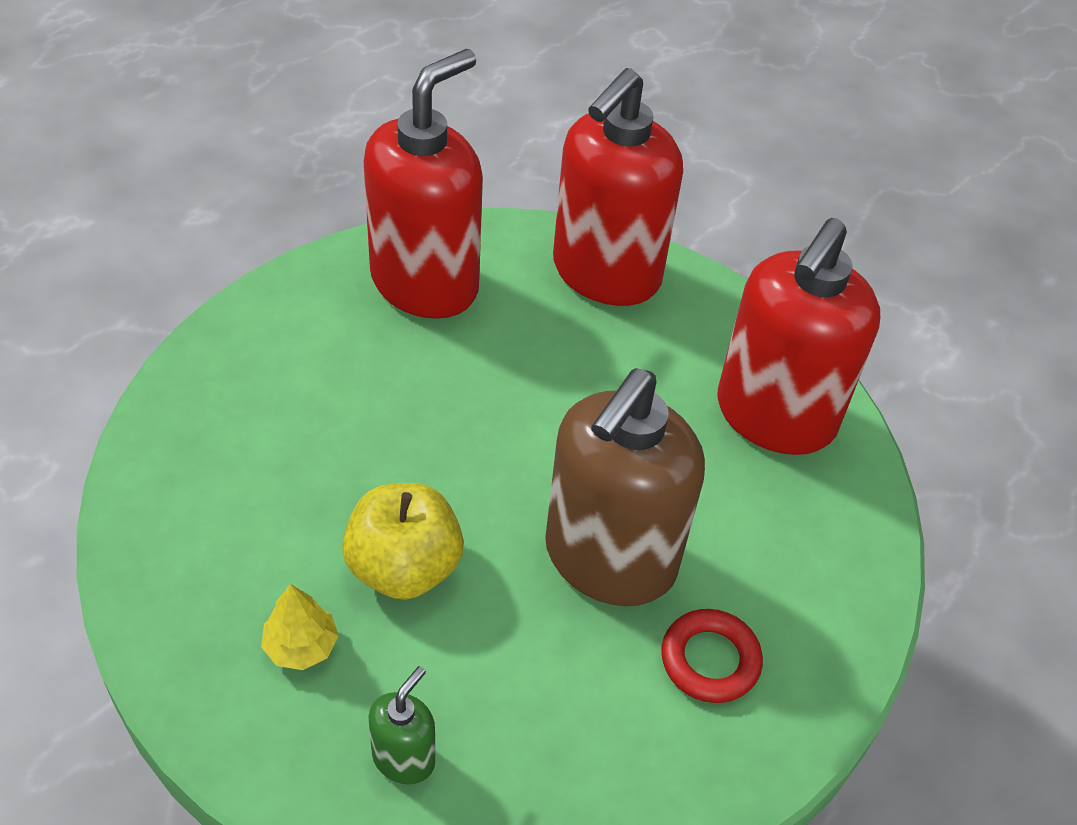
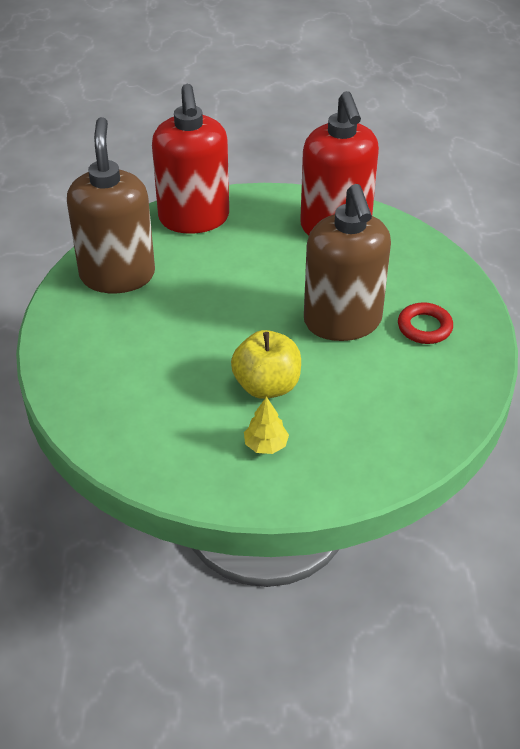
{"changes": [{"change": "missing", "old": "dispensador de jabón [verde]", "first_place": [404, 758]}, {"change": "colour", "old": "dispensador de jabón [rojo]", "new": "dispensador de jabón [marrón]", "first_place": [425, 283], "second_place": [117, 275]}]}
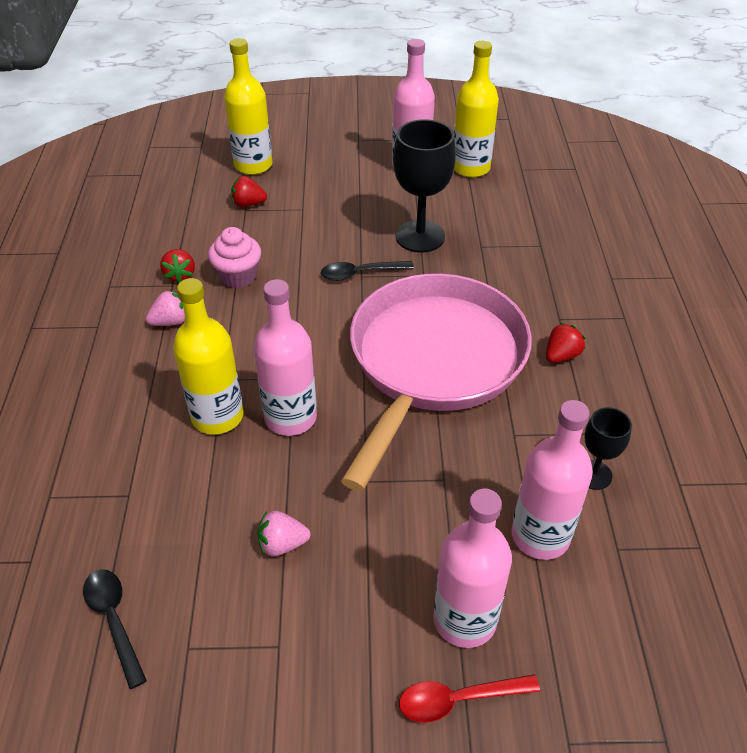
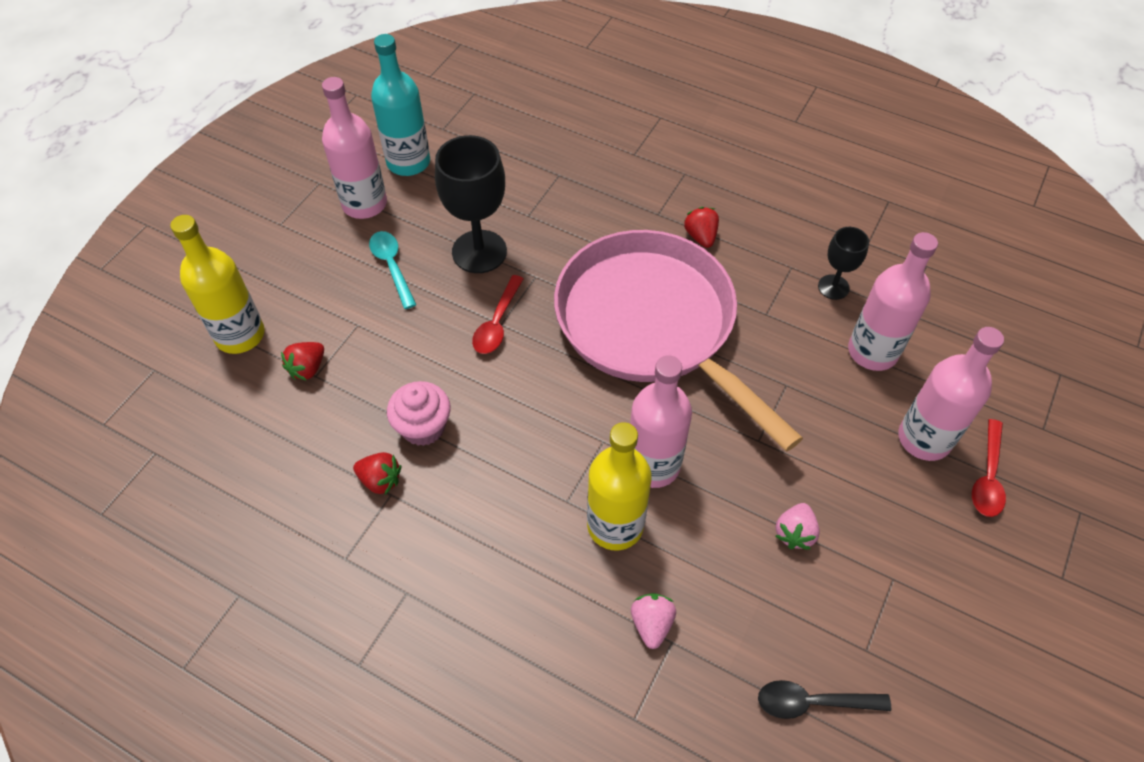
{"changes": [{"change": "appeared", "new": "cuchara [turquesa]", "second_place": [392, 267]}, {"change": "relocated", "old": "fresa [rosa]", "first_place": [170, 322], "second_place": [651, 624]}, {"change": "colour", "old": "cuchara [negro]", "new": "cuchara [rojo]", "first_place": [360, 273], "second_place": [497, 323]}, {"change": "colour", "old": "botella [amarillo]", "new": "botella [turquesa]", "first_place": [470, 168], "second_place": [408, 162]}]}
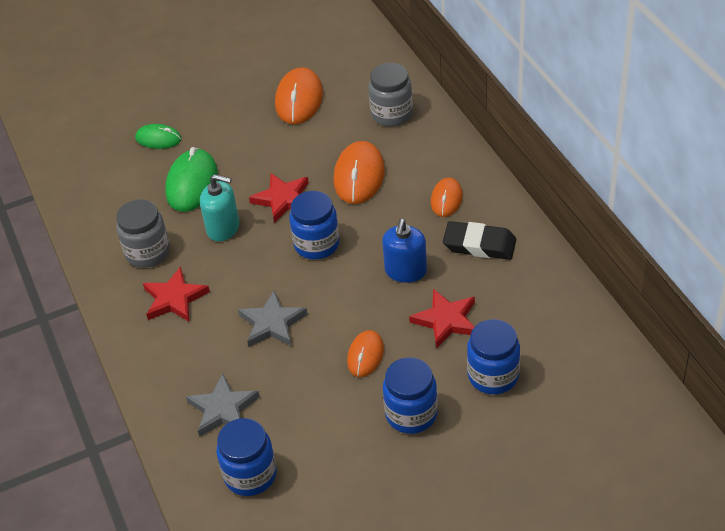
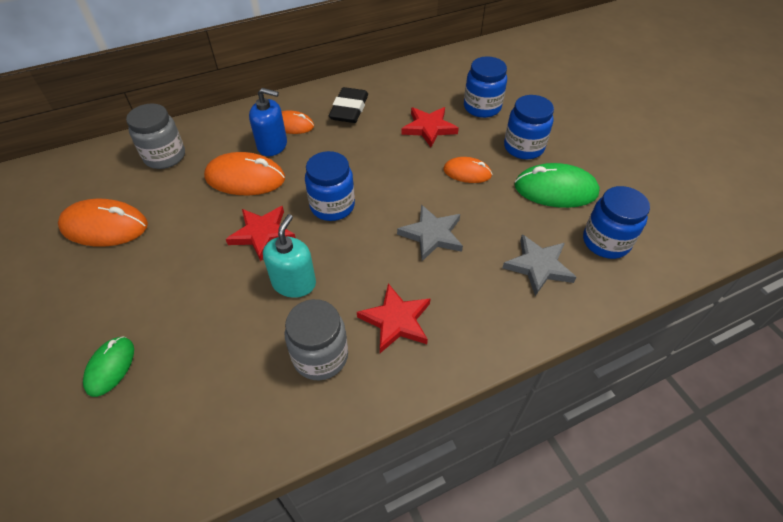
{"changes": [{"change": "relocated", "old": "ratón [verde]", "first_place": [192, 183], "second_place": [555, 189]}, {"change": "relocated", "old": "dispensador de jabón [azul]", "first_place": [405, 271], "second_place": [272, 145]}]}
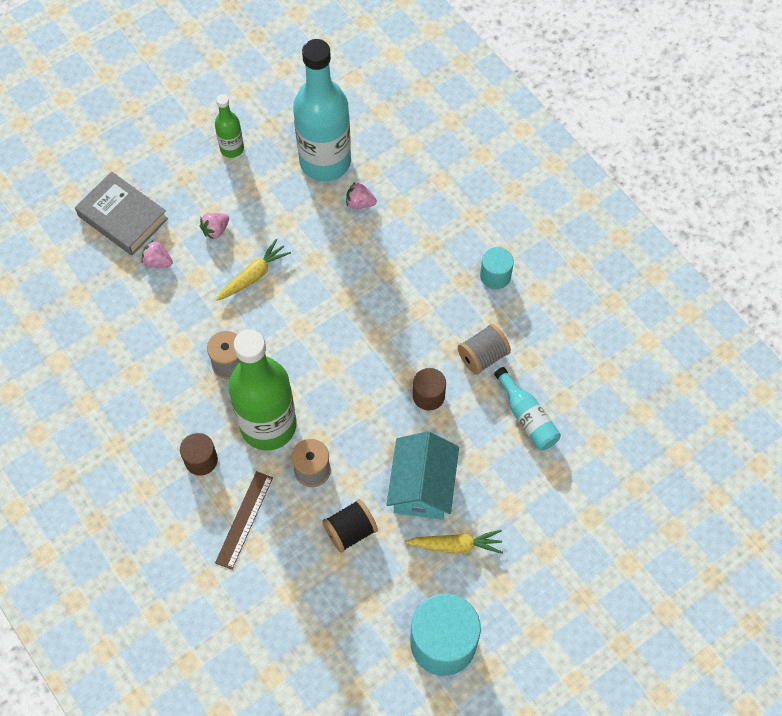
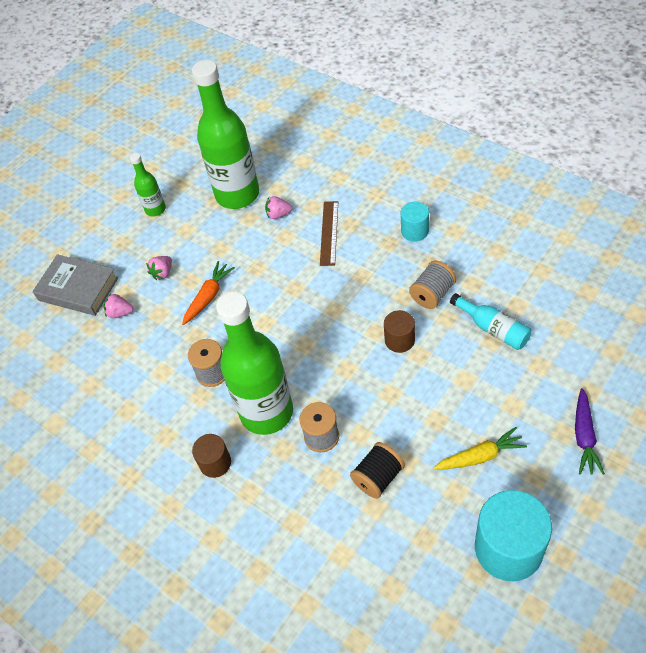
{"changes": [{"change": "missing", "old": "casa [turquesa]", "first_place": [422, 486]}, {"change": "appeared", "new": "zanahoria [morado]", "second_place": [584, 436]}, {"change": "relocated", "old": "regla [marrón]", "first_place": [244, 519], "second_place": [329, 233]}, {"change": "colour", "old": "zanahoria [amarillo]", "new": "zanahoria [naranja]", "first_place": [254, 275], "second_place": [208, 296]}, {"change": "colour", "old": "botella [turquesa]", "new": "botella [verde]", "first_place": [325, 161], "second_place": [237, 194]}]}
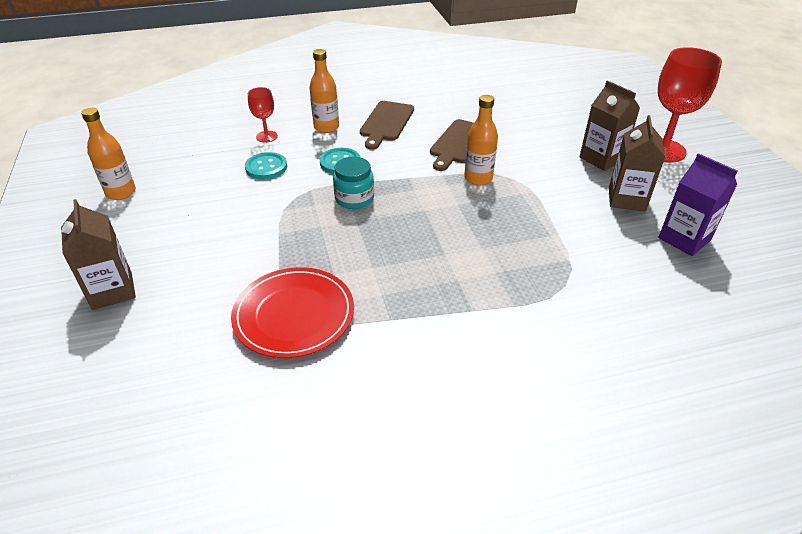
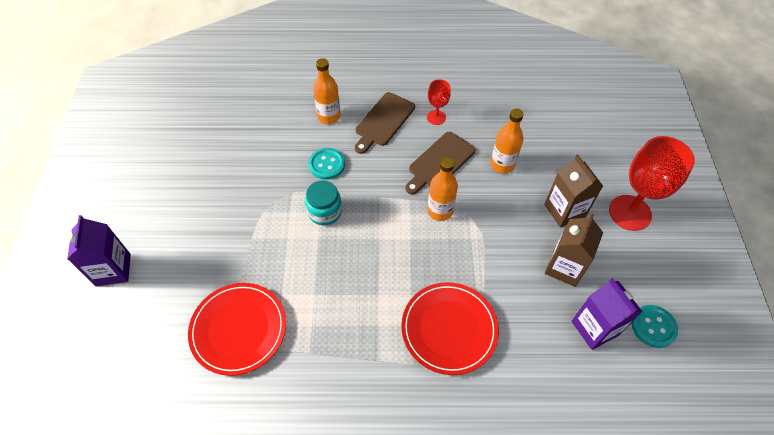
{"changes": [{"change": "appeared", "new": "plato [rojo]", "second_place": [449, 329]}, {"change": "relocated", "old": "botella [naranja]", "first_place": [121, 192], "second_place": [502, 164]}, {"change": "relocated", "old": "botón [turquesa]", "first_place": [266, 167], "second_place": [653, 327]}, {"change": "relocated", "old": "copa [rojo]", "first_place": [266, 136], "second_place": [436, 117]}, {"change": "colour", "old": "cartón de leche [marrón]", "new": "cartón de leche [morado]", "first_place": [112, 291], "second_place": [113, 270]}]}
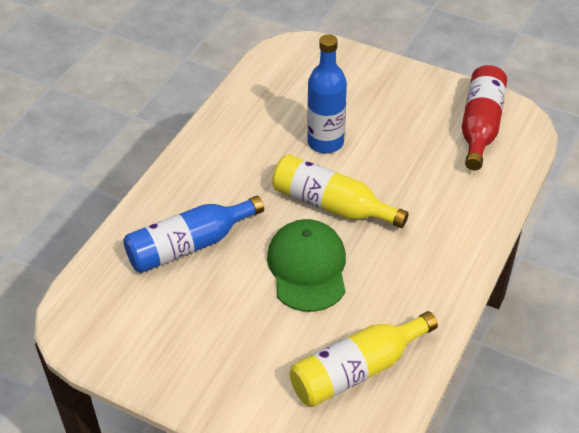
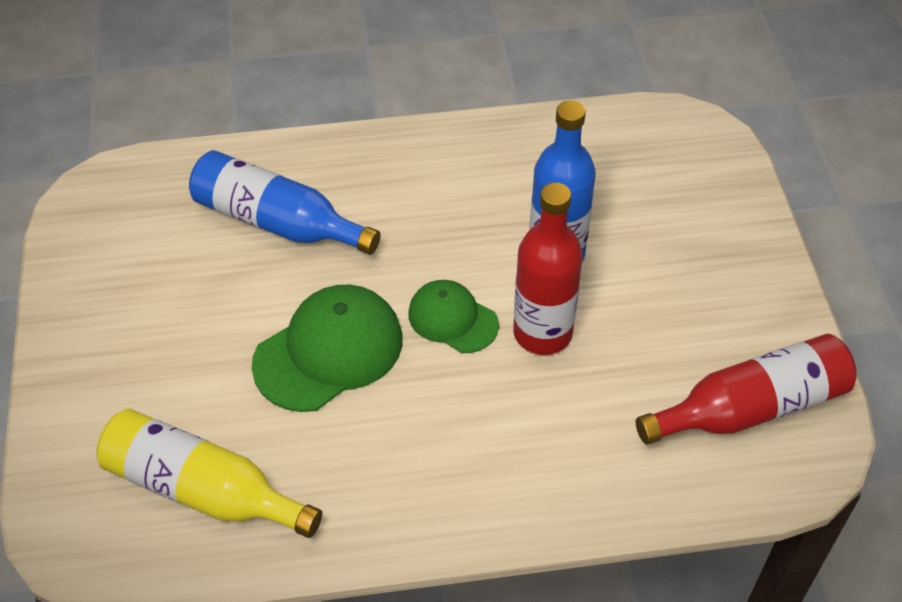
{"changes": [{"change": "appeared", "new": "botella [rojo]", "second_place": [542, 333]}, {"change": "exchanged", "old": "botella [amarillo]", "new": "gorra [verde]", "first_place": [331, 205], "second_place": [452, 319]}]}
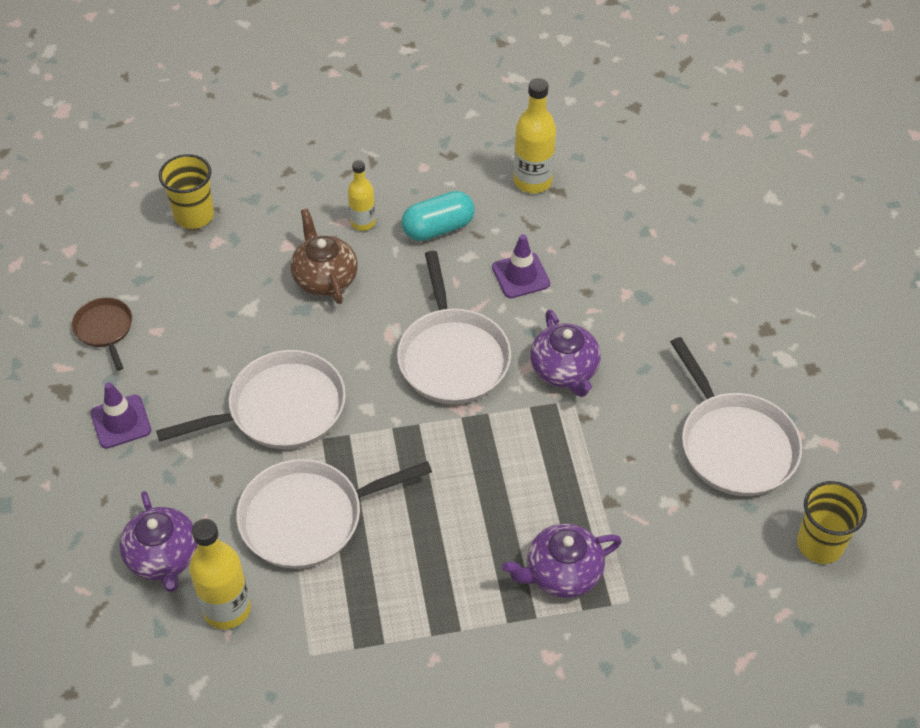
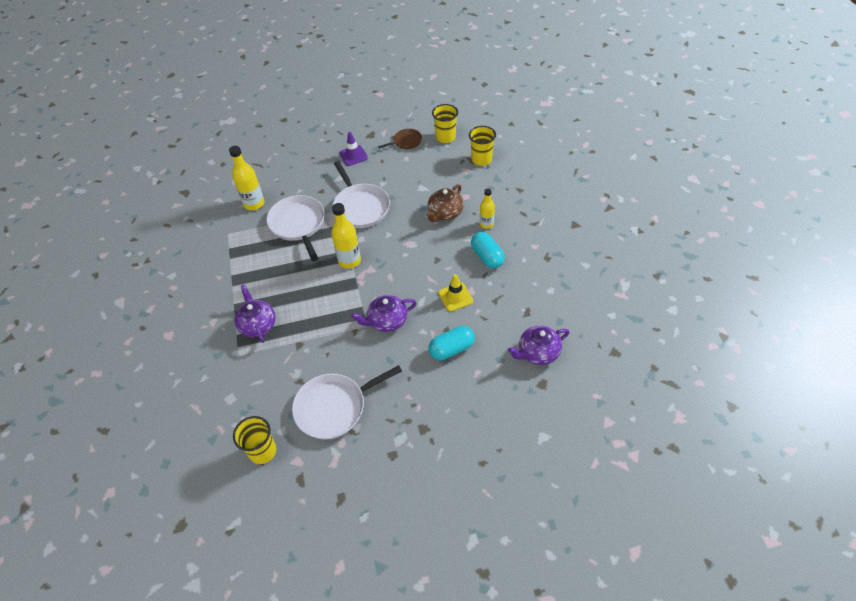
{"changes": [{"change": "missing", "old": "sartén [blanco]", "first_place": [452, 357]}, {"change": "appeared", "new": "cápsula [turquesa]", "second_place": [451, 349]}, {"change": "appeared", "new": "vaso [amarillo]", "second_place": [445, 137]}, {"change": "relocated", "old": "tetera [morado]", "first_place": [163, 557], "second_place": [538, 352]}, {"change": "relocated", "old": "botella [amarillo]", "first_place": [532, 181], "second_place": [349, 260]}, {"change": "colour", "old": "cono de tráfico [morado]", "new": "cono de tráfico [amarillo]", "first_place": [520, 276], "second_place": [455, 297]}, {"change": "spun", "old": "tetera [marrón]", "first_place": [325, 278], "second_place": [445, 213], "degrees": 150}]}
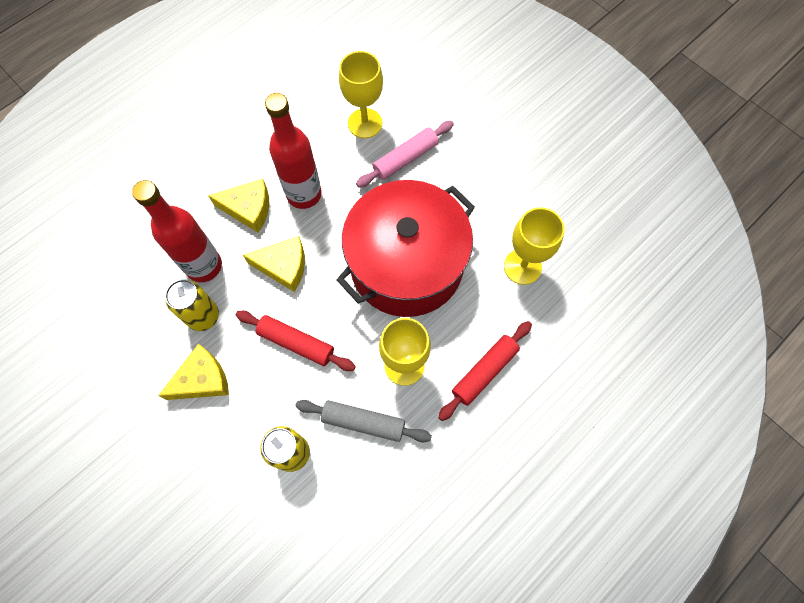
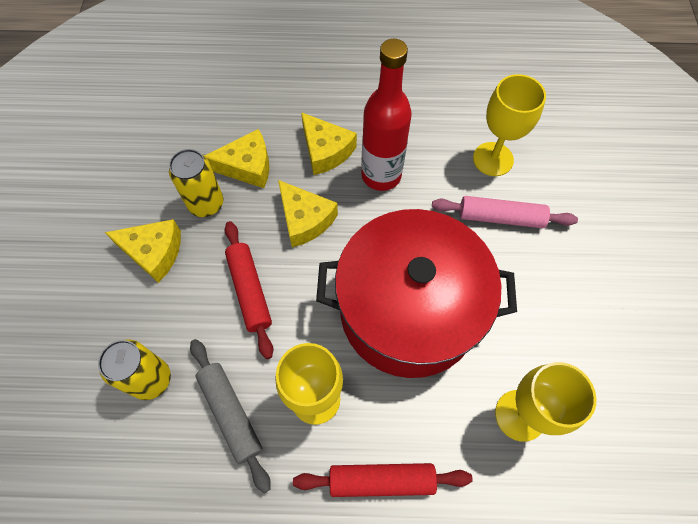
{"changes": [{"change": "exchanged", "old": "botella [rojo]", "new": "queso [amarillo]", "first_place": [204, 266], "second_place": [247, 166]}]}
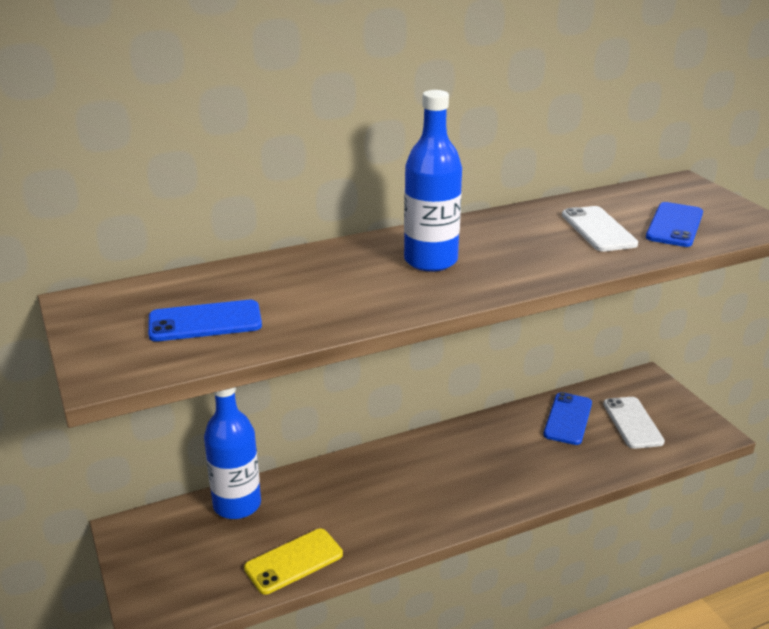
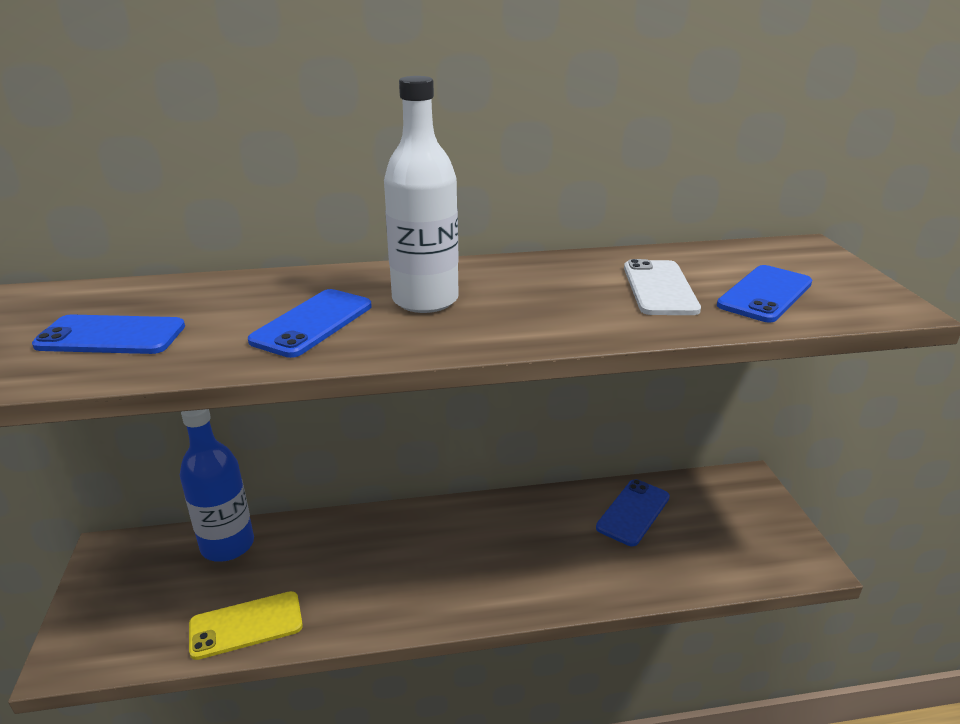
{"changes": [{"change": "missing", "old": "móvil [blanco]", "first_place": [632, 423]}, {"change": "appeared", "new": "móvil [azul]", "second_place": [313, 323]}, {"change": "colour", "old": "botella [azul]", "new": "botella [blanco]", "first_place": [430, 261], "second_place": [425, 300]}]}
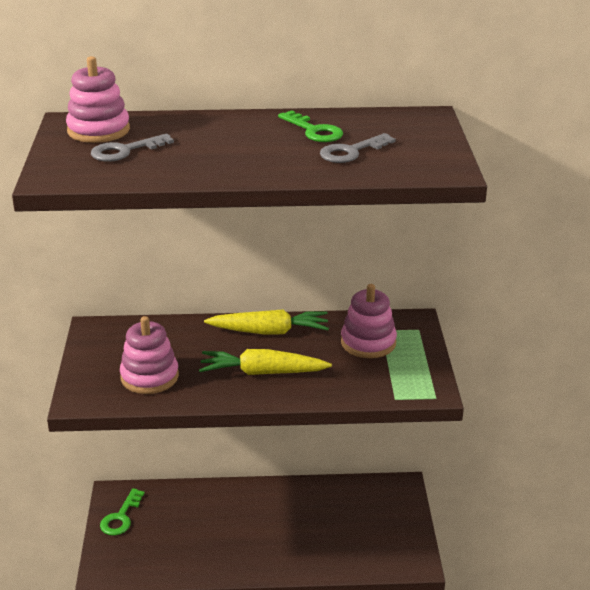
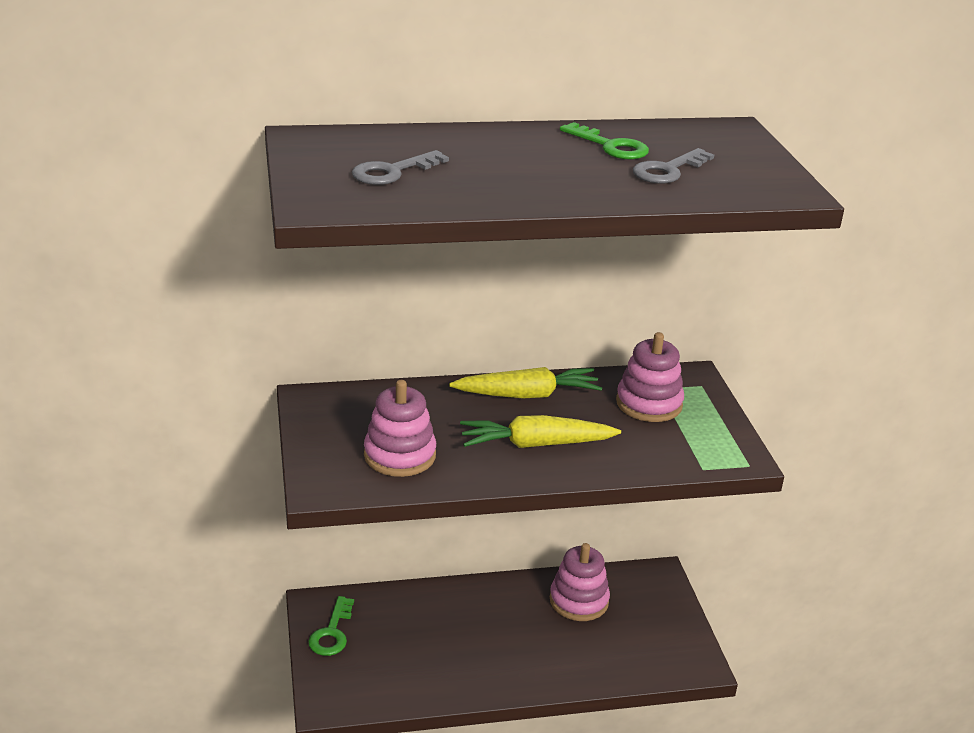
{"changes": [{"change": "relocated", "old": "juguete apilable [rosa]", "first_place": [98, 130], "second_place": [579, 601]}]}
